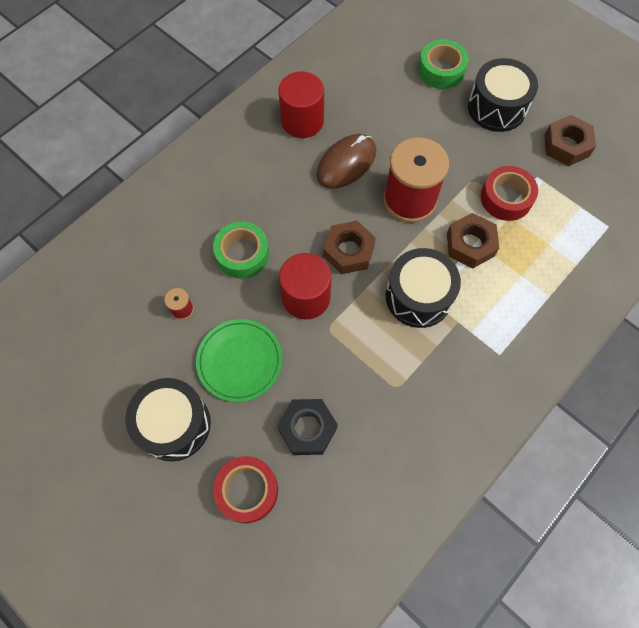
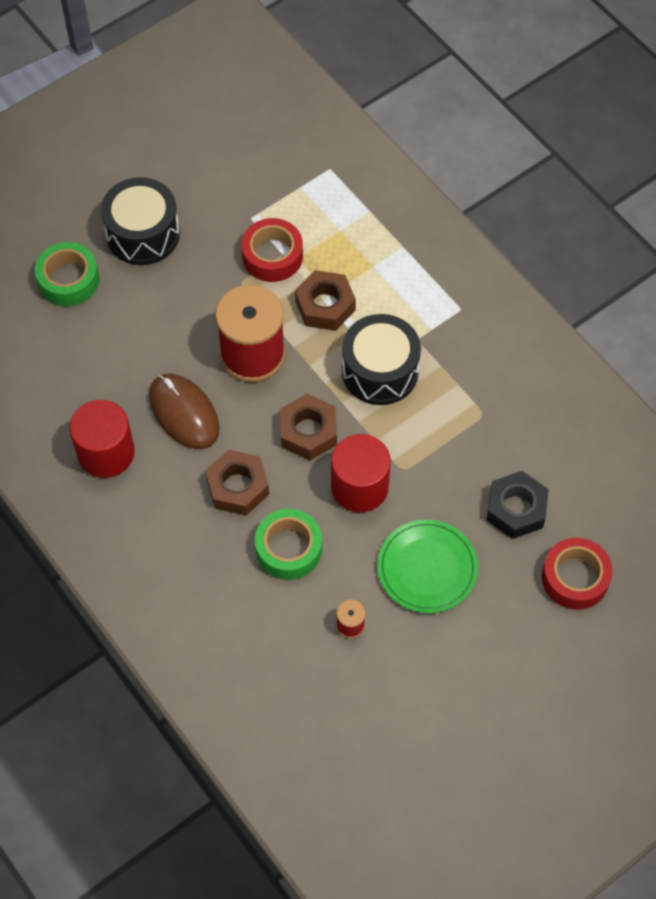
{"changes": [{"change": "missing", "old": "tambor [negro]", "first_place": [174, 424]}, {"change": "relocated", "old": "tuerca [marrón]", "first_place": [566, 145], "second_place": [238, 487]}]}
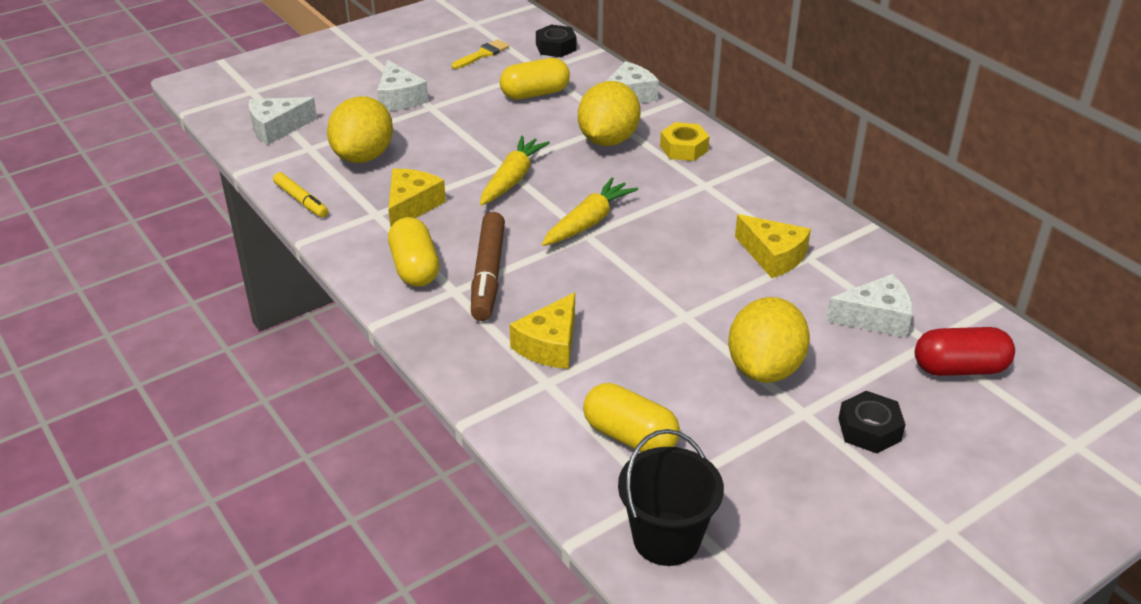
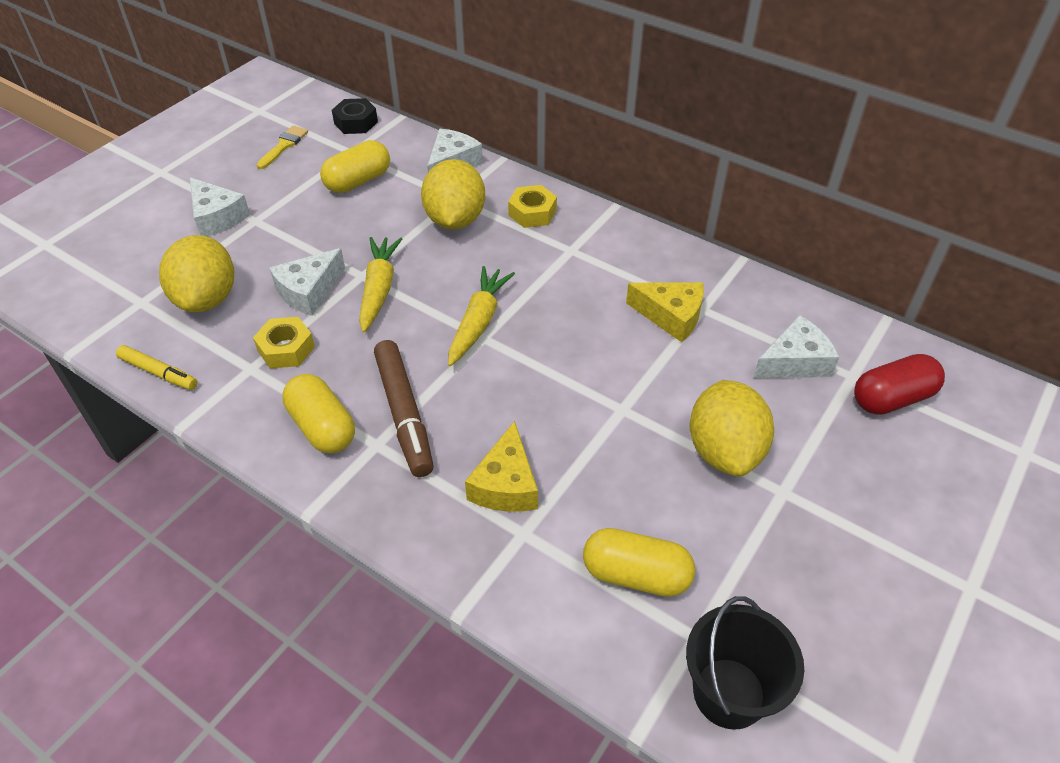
{"changes": [{"change": "missing", "old": "tuerca [negro]", "first_place": [869, 429]}, {"change": "relocated", "old": "queso [blanco]", "first_place": [277, 128], "second_place": [309, 291]}, {"change": "exchanged", "old": "queso [amarillo]", "new": "tuerca [amarillo]", "first_place": [411, 206], "second_place": [286, 349]}]}
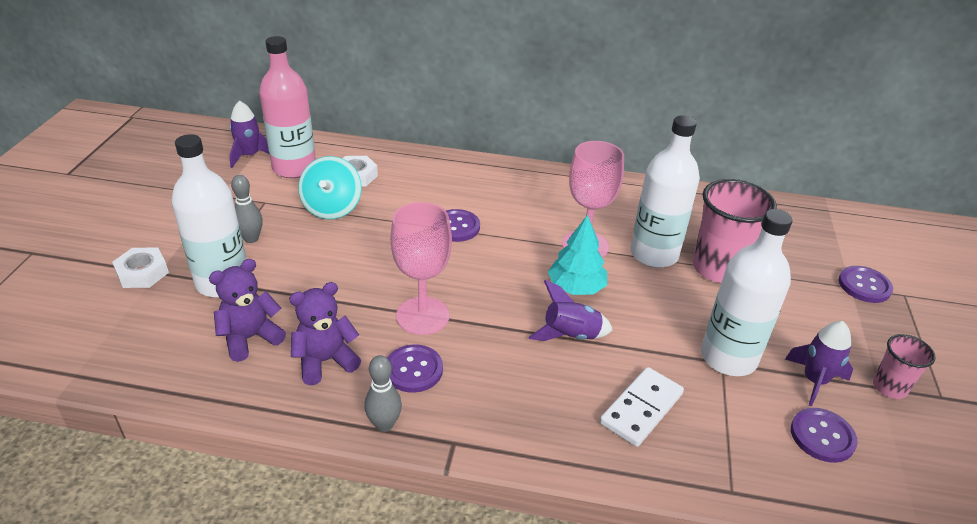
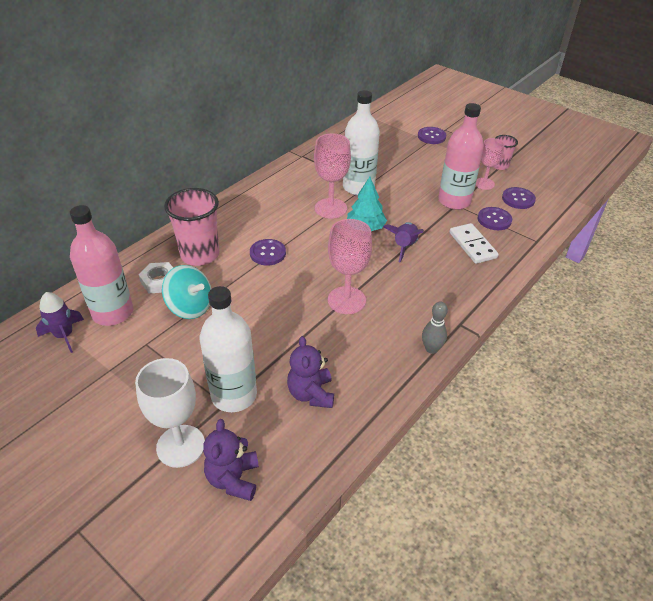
{"changes": [{"change": "missing", "old": "bolo [gris]", "first_place": [251, 238]}, {"change": "relocated", "old": "osito [morado]", "first_place": [325, 361], "second_place": [233, 479]}, {"change": "relocated", "old": "botón [morado]", "first_place": [413, 370], "second_place": [494, 220]}, {"change": "relocated", "old": "vaso [rosa]", "first_place": [718, 268], "second_place": [200, 254]}, {"change": "exchanged", "old": "tuerca [blanco]", "new": "copa [blanco]", "first_place": [142, 273], "second_place": [180, 446]}, {"change": "exchanged", "old": "cohete [morado]", "new": "copa [rosa]", "first_place": [814, 381], "second_place": [484, 184]}, {"change": "colour", "old": "botella [blanco]", "new": "botella [rosa]", "first_place": [728, 357], "second_place": [454, 201]}]}
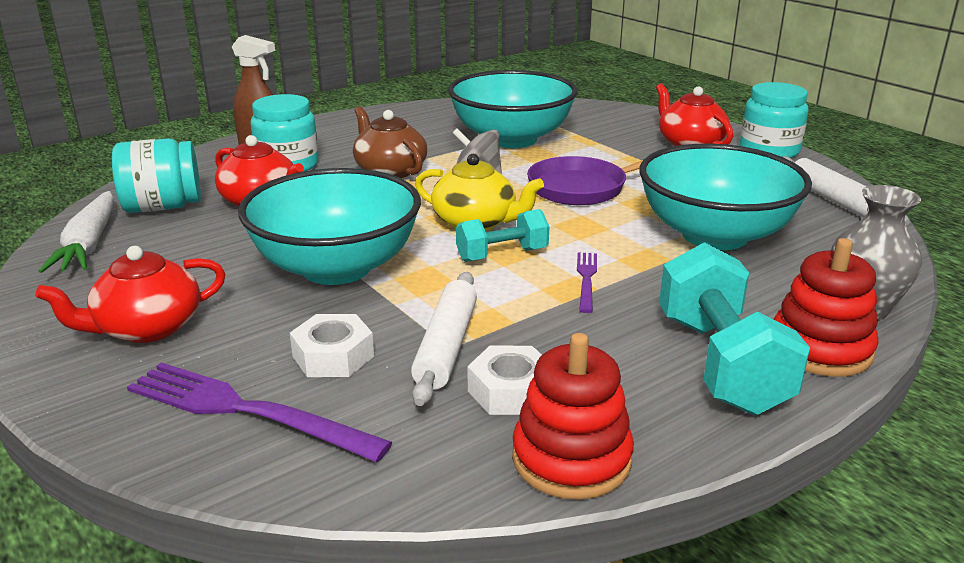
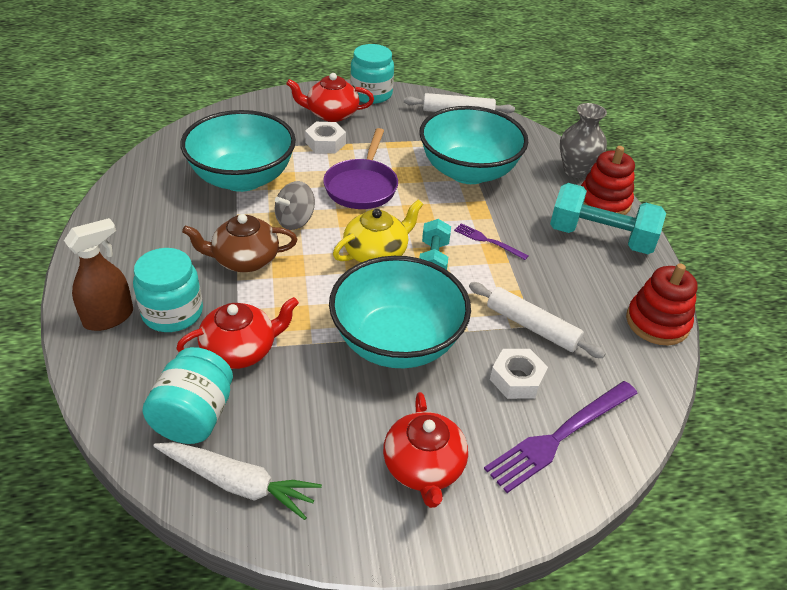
{"changes": [{"change": "relocated", "old": "tuerca [blanco]", "first_place": [511, 391], "second_place": [325, 143]}]}
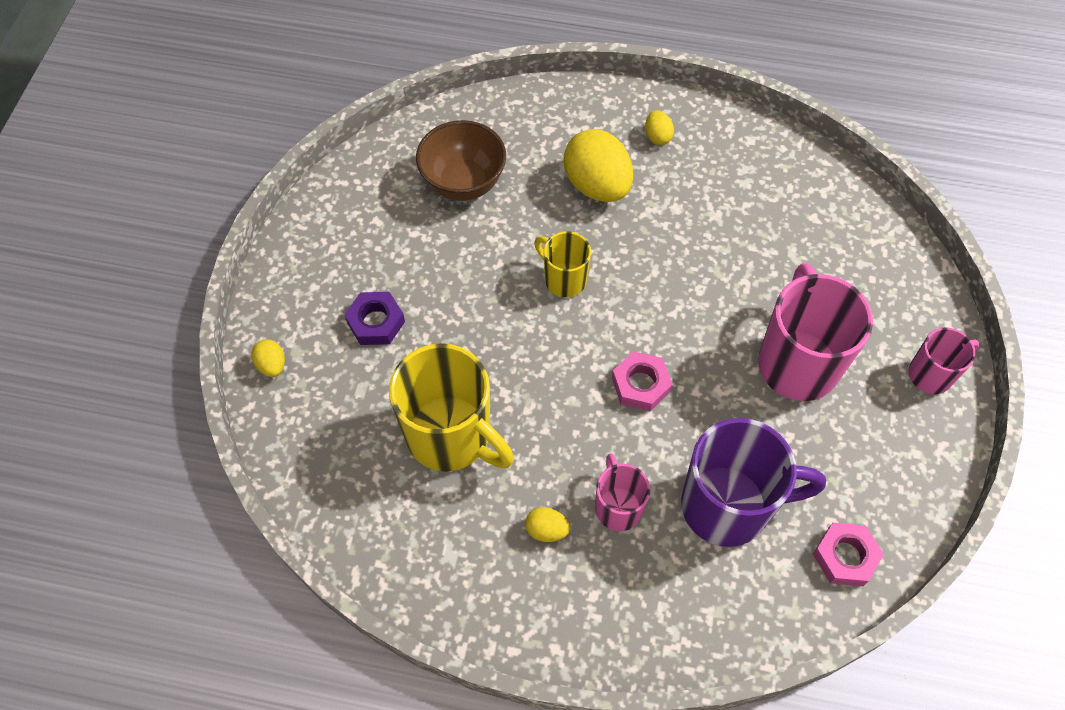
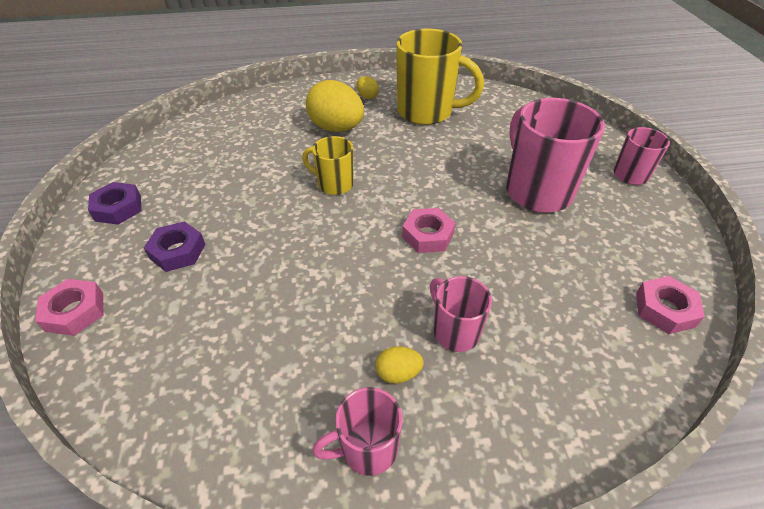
{"changes": [{"change": "missing", "old": "cuenco [marrón]", "first_place": [463, 183]}, {"change": "missing", "old": "taza [morado]", "first_place": [728, 506]}, {"change": "appeared", "new": "tuerca [morado]", "second_place": [118, 208]}, {"change": "appeared", "new": "taza [rosa]", "second_place": [367, 448]}, {"change": "relocated", "old": "taza [amarillo]", "first_place": [451, 436], "second_place": [427, 112]}, {"change": "exchanged", "old": "huevo [amarillo]", "new": "tuerca [rosa]", "first_place": [272, 365], "second_place": [75, 311]}]}
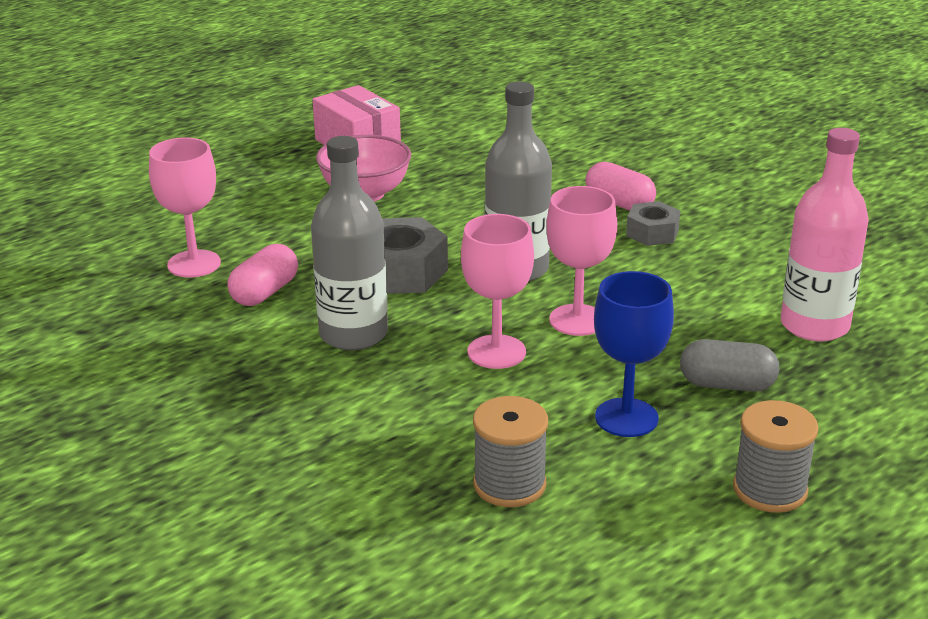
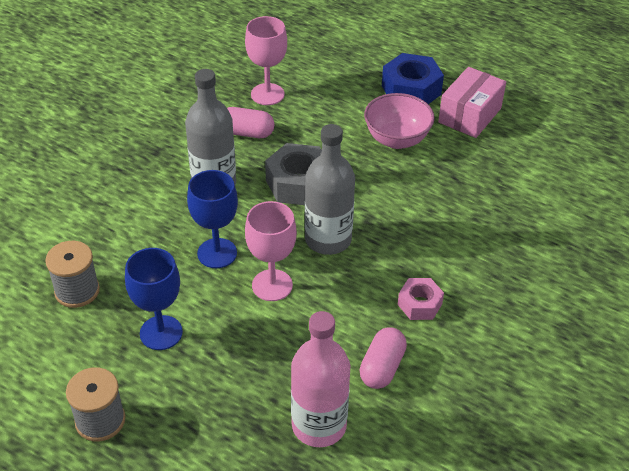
{"changes": [{"change": "missing", "old": "cápsula [gris]", "first_place": [727, 385]}, {"change": "appeared", "new": "tuerca [azul]", "second_place": [411, 90]}, {"change": "relocated", "old": "cápsula [rosa]", "first_place": [619, 203], "second_place": [382, 367]}, {"change": "colour", "old": "copa [rosa]", "new": "copa [azul]", "first_place": [496, 352], "second_place": [217, 253]}, {"change": "colour", "old": "tuerca [gris]", "new": "tuerca [rosa]", "first_place": [652, 233], "second_place": [419, 304]}]}
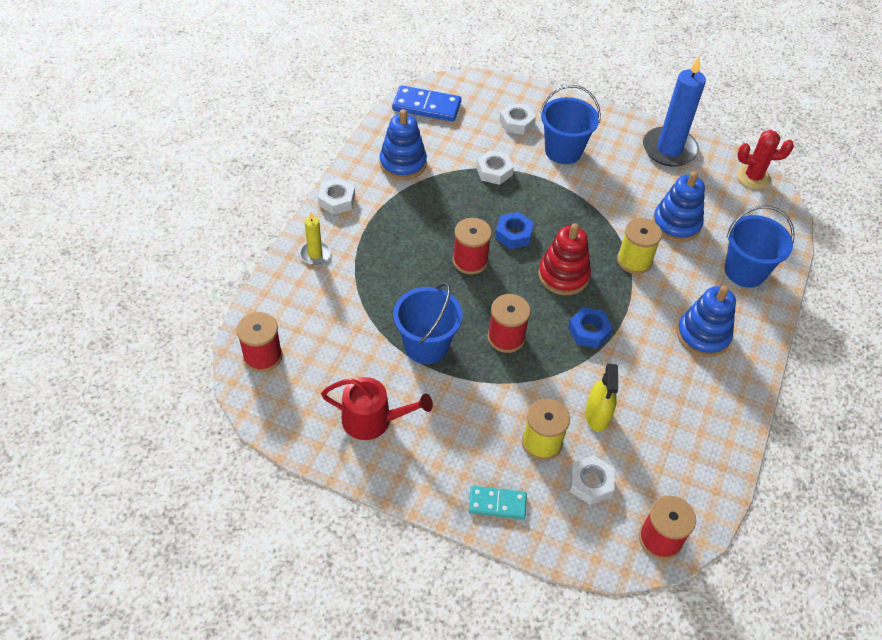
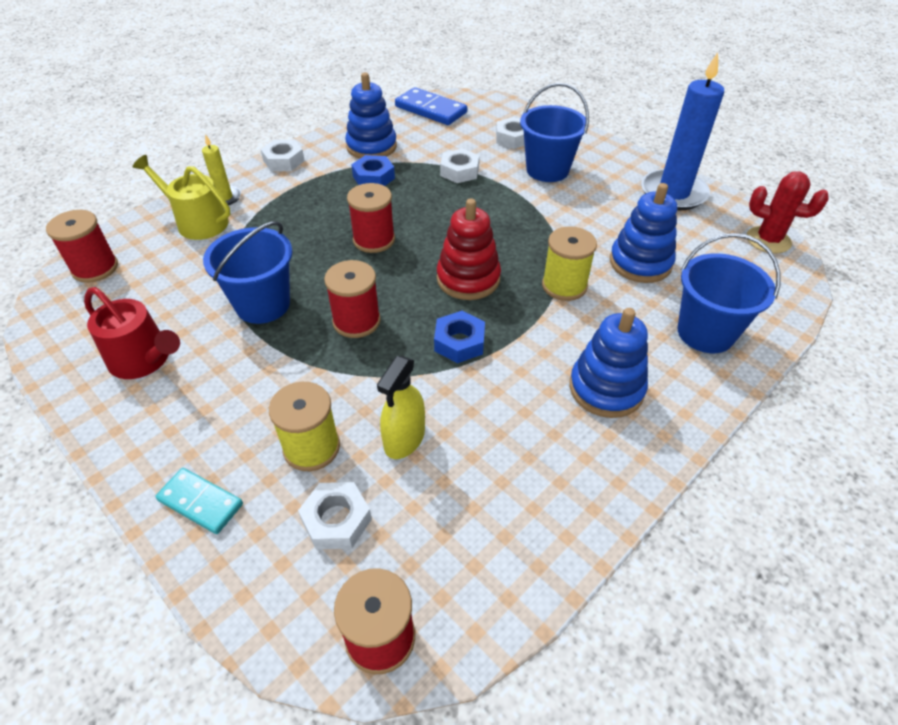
{"changes": [{"change": "appeared", "new": "regadera [amarillo]", "second_place": [197, 222]}, {"change": "relocated", "old": "tuerca [azul]", "first_place": [513, 234], "second_place": [373, 177]}]}
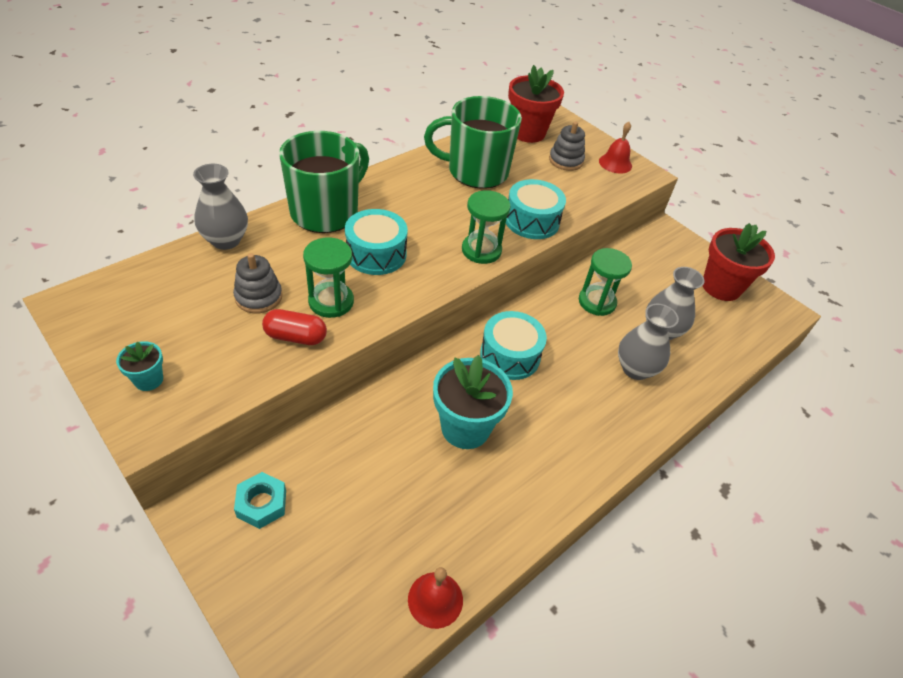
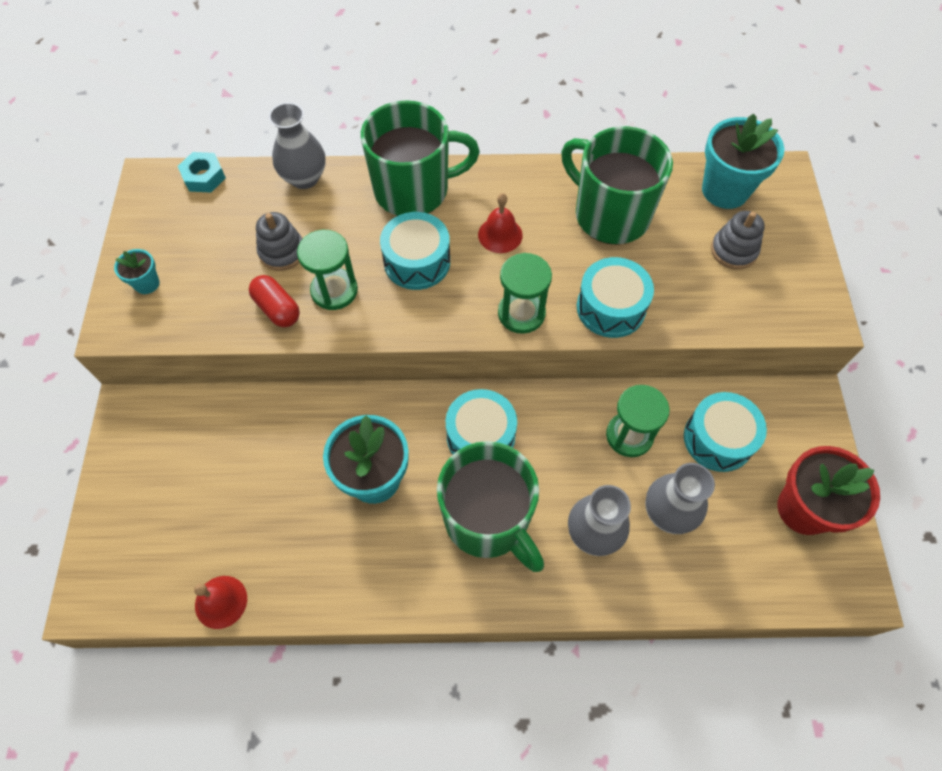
{"changes": [{"change": "appeared", "new": "taza [verde]", "second_place": [488, 520]}, {"change": "appeared", "new": "tambor [turquesa]", "second_place": [718, 439]}, {"change": "relocated", "old": "tuerca [turquesa]", "first_place": [261, 503], "second_place": [204, 177]}, {"change": "relocated", "old": "campana [rojo]", "first_place": [615, 163], "second_place": [500, 235]}, {"change": "colour", "old": "maceta [rojo]", "new": "maceta [turquesa]", "first_place": [527, 133], "second_place": [725, 190]}]}
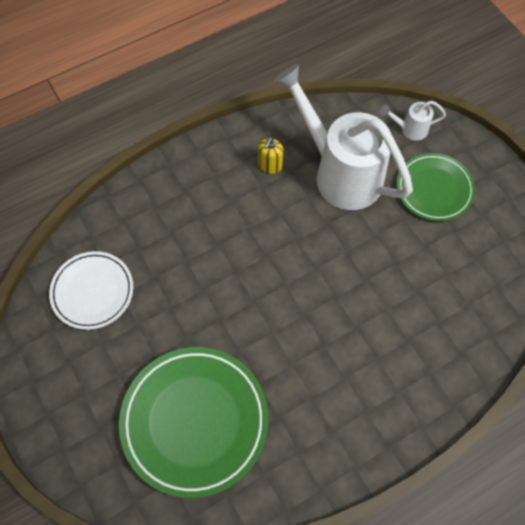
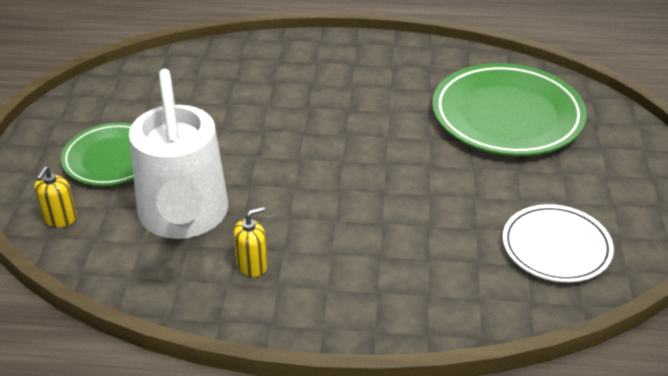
{"changes": [{"change": "exchanged", "old": "regadera [blanco]", "new": "dispensador de jabón [amarillo]", "first_place": [409, 129], "second_place": [59, 218]}]}
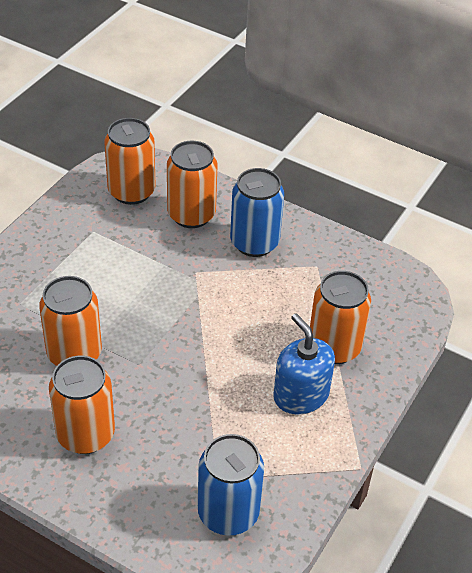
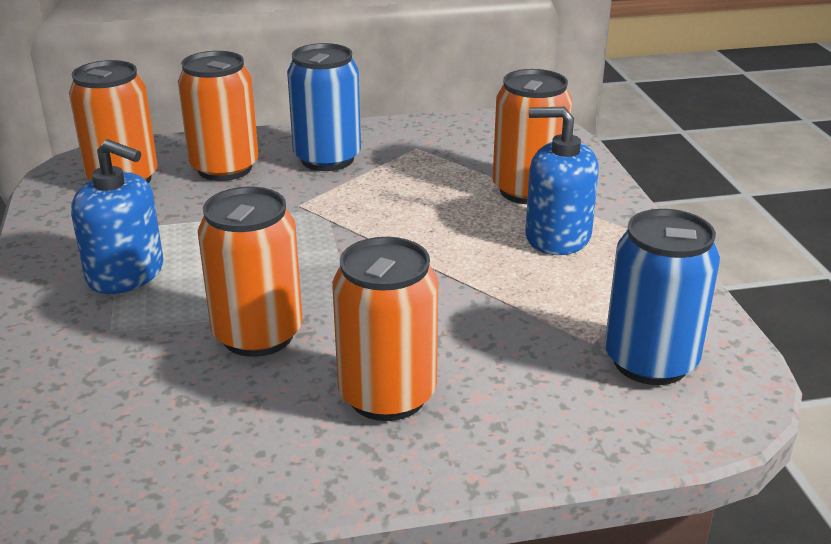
{"changes": [{"change": "appeared", "new": "dispensador de jabón [azul]", "second_place": [126, 274]}]}
